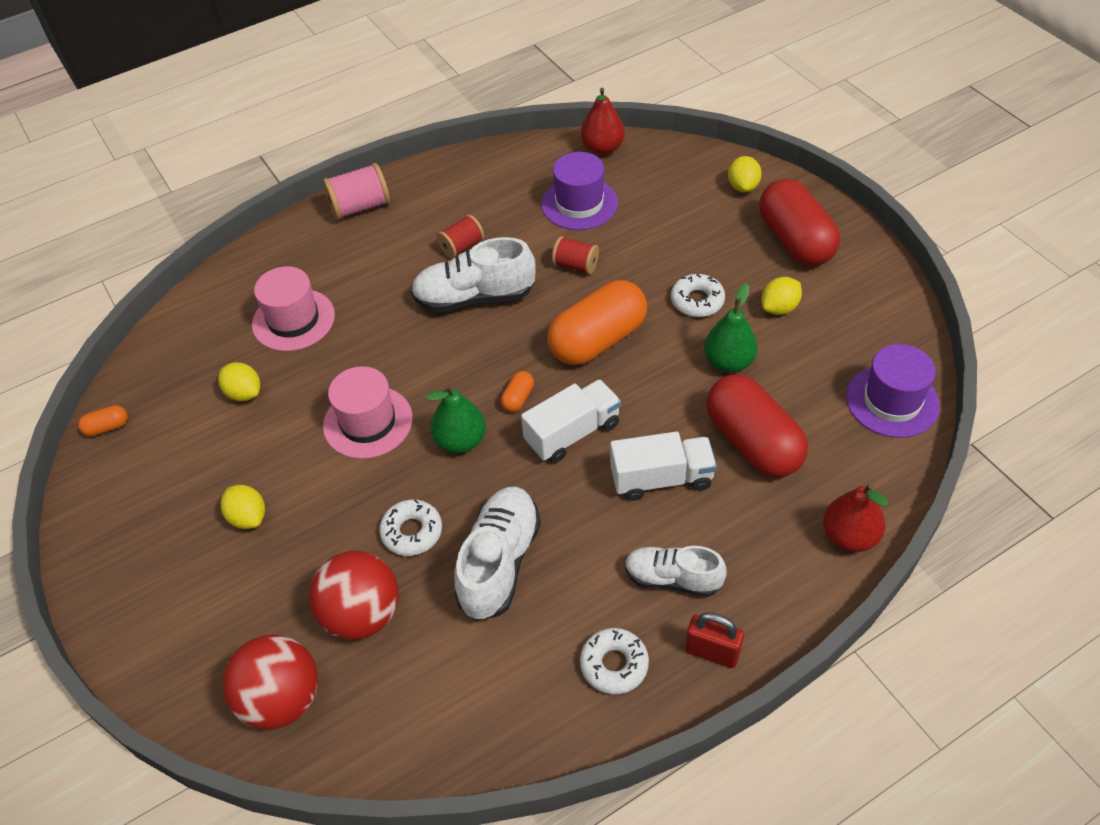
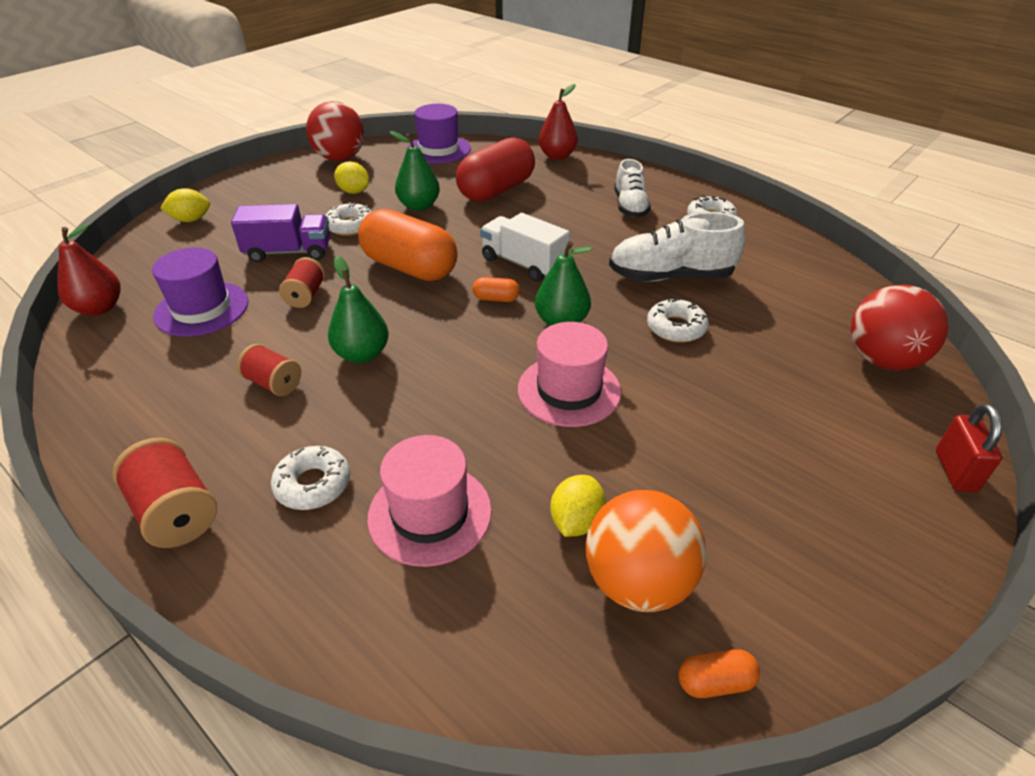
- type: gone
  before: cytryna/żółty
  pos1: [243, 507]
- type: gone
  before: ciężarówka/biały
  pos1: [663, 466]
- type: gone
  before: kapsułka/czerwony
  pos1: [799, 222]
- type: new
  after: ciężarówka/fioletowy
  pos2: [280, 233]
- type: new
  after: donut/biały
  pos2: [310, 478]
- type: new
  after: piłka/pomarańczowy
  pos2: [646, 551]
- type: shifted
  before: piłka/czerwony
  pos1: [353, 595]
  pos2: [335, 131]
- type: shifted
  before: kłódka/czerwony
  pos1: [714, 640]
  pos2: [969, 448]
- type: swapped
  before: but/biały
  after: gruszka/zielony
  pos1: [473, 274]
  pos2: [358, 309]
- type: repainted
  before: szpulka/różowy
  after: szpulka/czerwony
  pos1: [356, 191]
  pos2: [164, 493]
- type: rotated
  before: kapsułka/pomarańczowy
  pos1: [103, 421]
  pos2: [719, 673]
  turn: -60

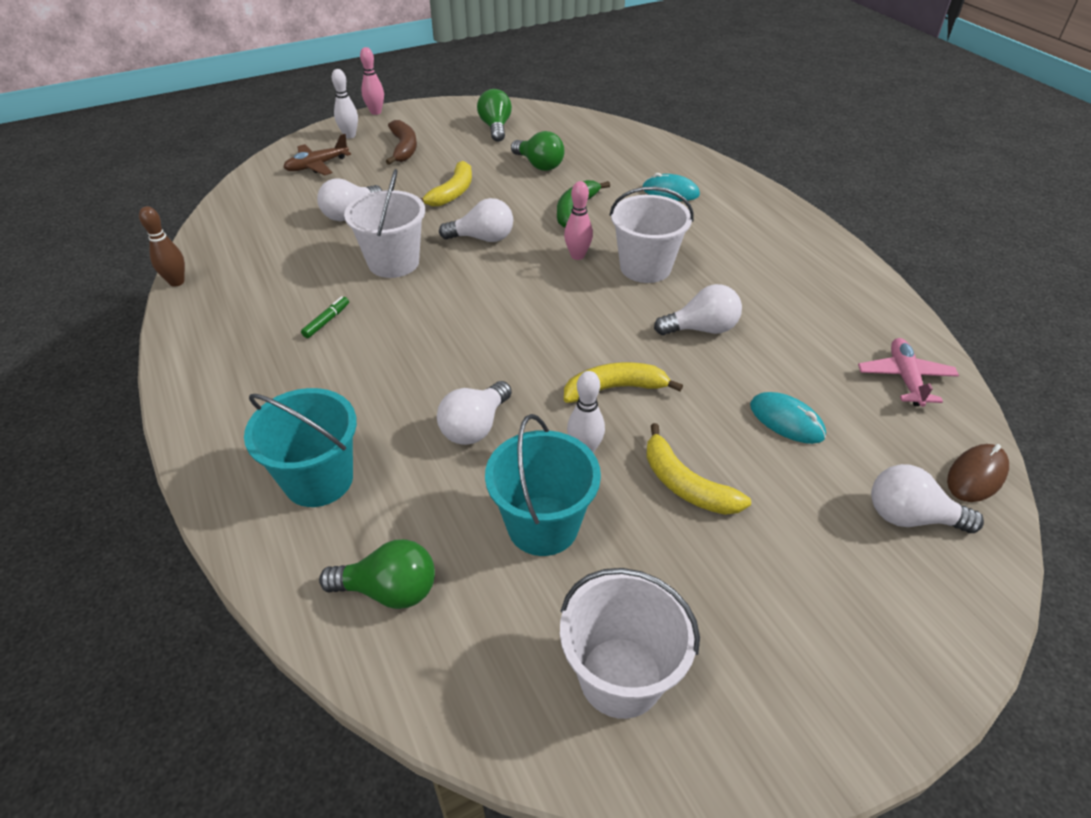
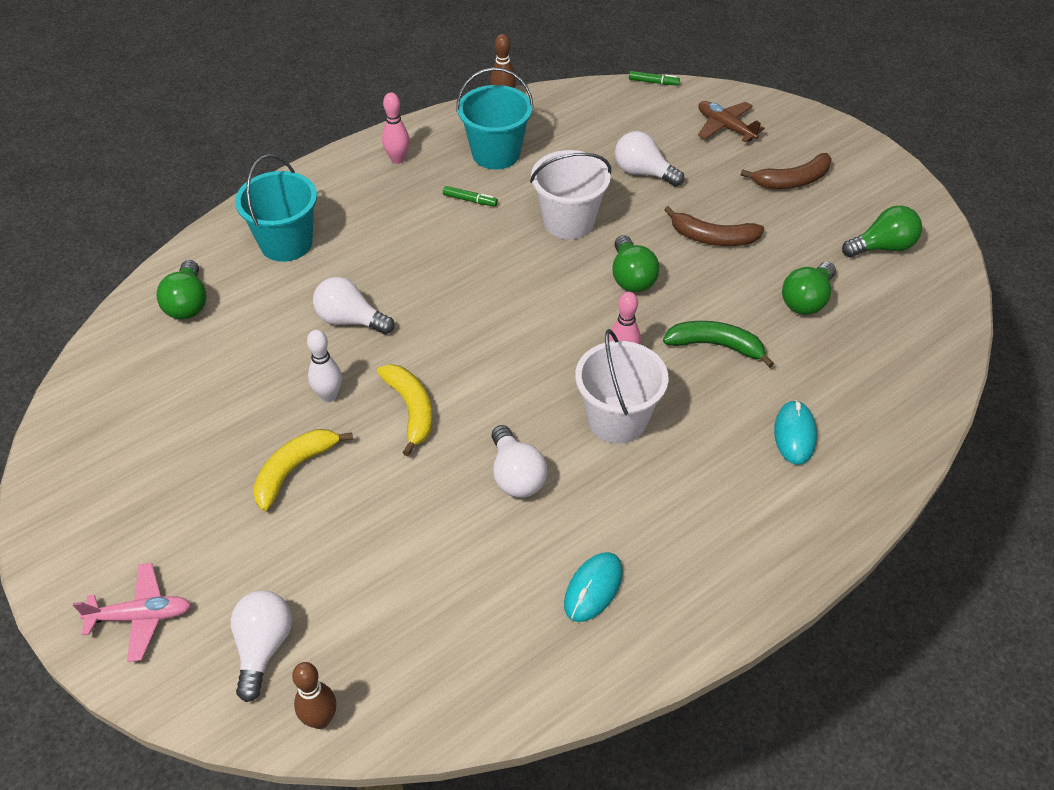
- type: gone
  before: kręgiel/biały
  pos1: [345, 103]
- type: gone
  before: wiadro/biały
  pos1: [630, 643]
- type: new
  after: flamaster/zielony
  pos2: [654, 78]
- type: shifted
  before: kręgiel/różowy
  pos1: [372, 81]
  pos2: [396, 128]
- type: shifted
  before: wiadro/turkusowy
  pos1: [543, 485]
  pos2: [495, 118]
- type: shifted
  before: myszka/turkusowy
  pos1: [788, 418]
  pos2: [593, 587]
- type: shifted
  before: samolot/różowy
  pos1: [908, 372]
  pos2: [132, 612]
- type: swapped
  before: myszka/brązowy
  after: kręgiel/brązowy
  pos1: [978, 473]
  pos2: [314, 695]
- type: repainted
  before: banan/żółty
  after: banan/brązowy
  pos1: [446, 183]
  pos2: [714, 226]
- type: repainted
  before: żarówka/biały
  after: żarówka/zielony
  pos1: [476, 220]
  pos2: [636, 263]

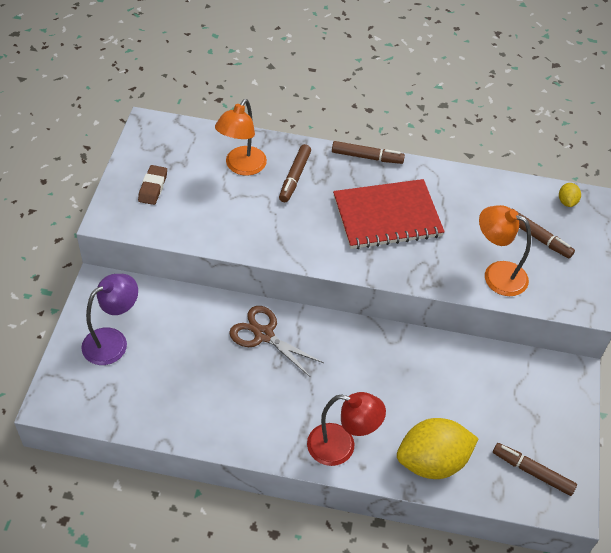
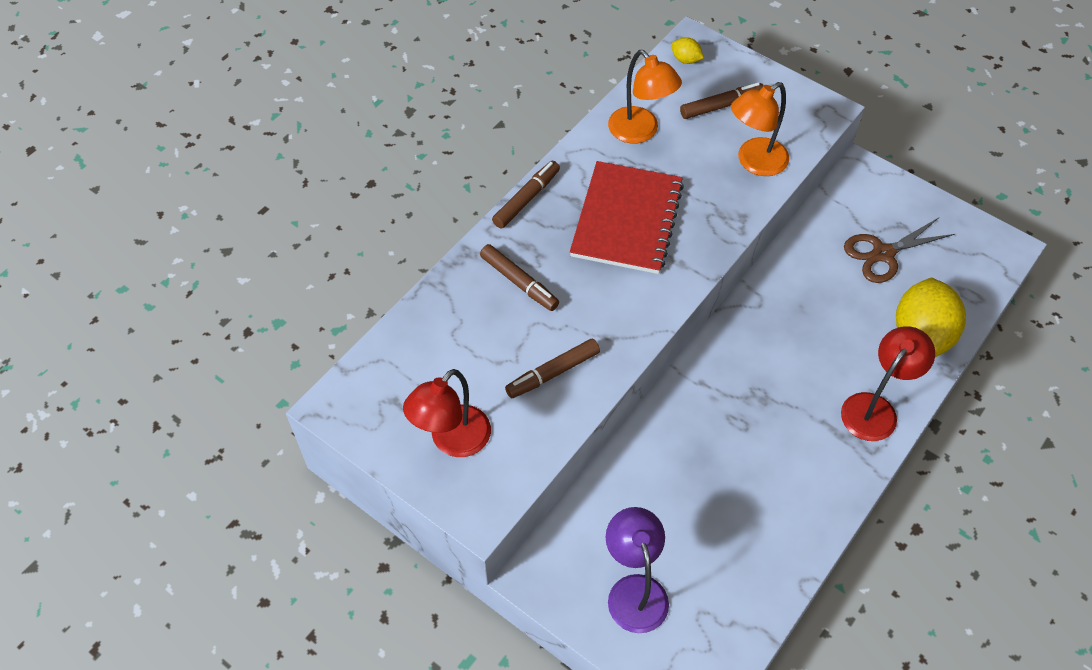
- type: shifted
  before: lampka/pomarańczowy
  pos1: [241, 137]
  pos2: [645, 97]
- type: shifted
  before: nożyczki/brązowy
  pos1: [276, 341]
  pos2: [899, 250]
- type: shifted
  before: flamaster/brązowy
  pos1: [535, 469]
  pos2: [552, 368]
- type: swapped
  before: gumka do mazania/brązowy
  after: lampka/czerwony
  pos1: [152, 185]
  pos2: [447, 413]

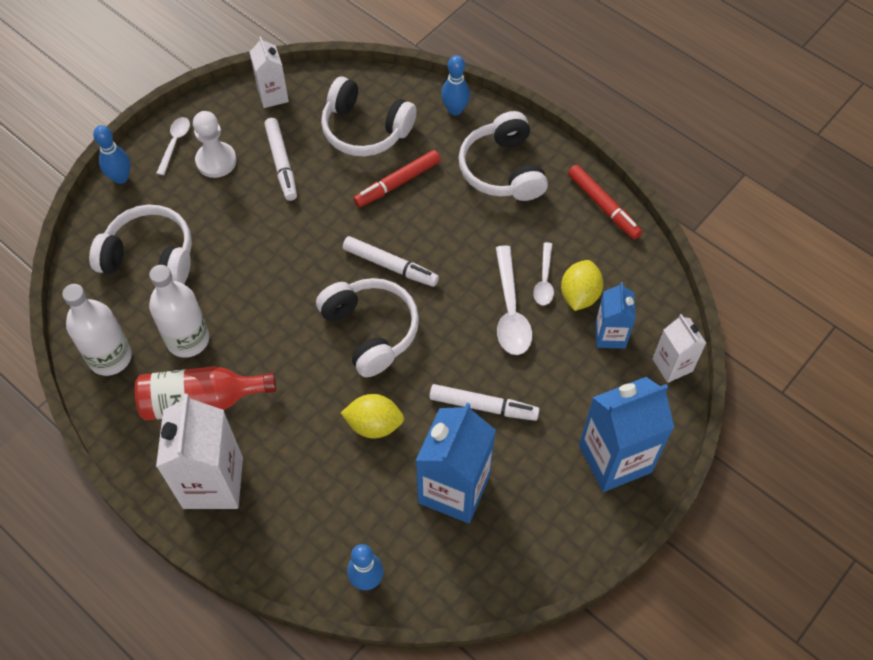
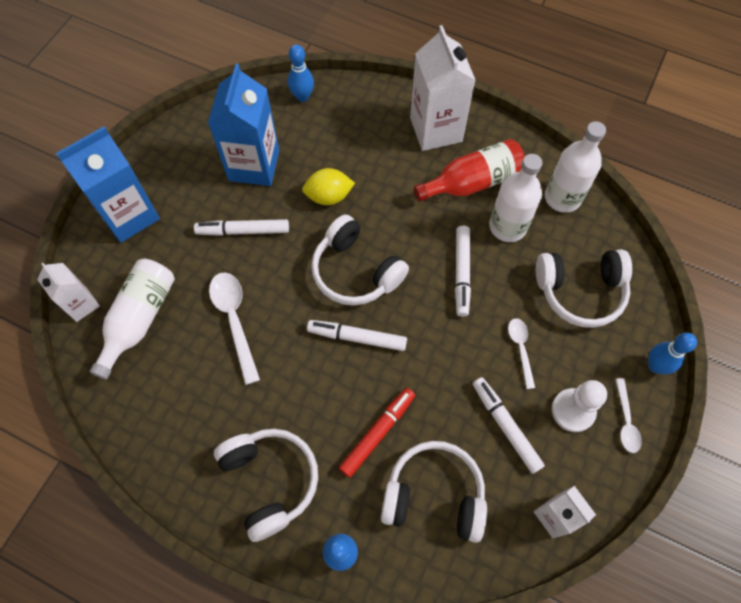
- type: gone
  before: cytryna/żółty
  pos1: [582, 285]
- type: gone
  before: flamaster/czerwony
  pos1: [605, 202]
- type: new
  after: flamaster/biały
  pos2: [463, 271]
- type: shifted
  before: łyżka/biały
  pos1: [543, 273]
  pos2: [521, 353]
- type: swapped
  before: karton mleka/niebieski
  after: butelka/biały
  pos1: [615, 315]
  pos2: [132, 319]

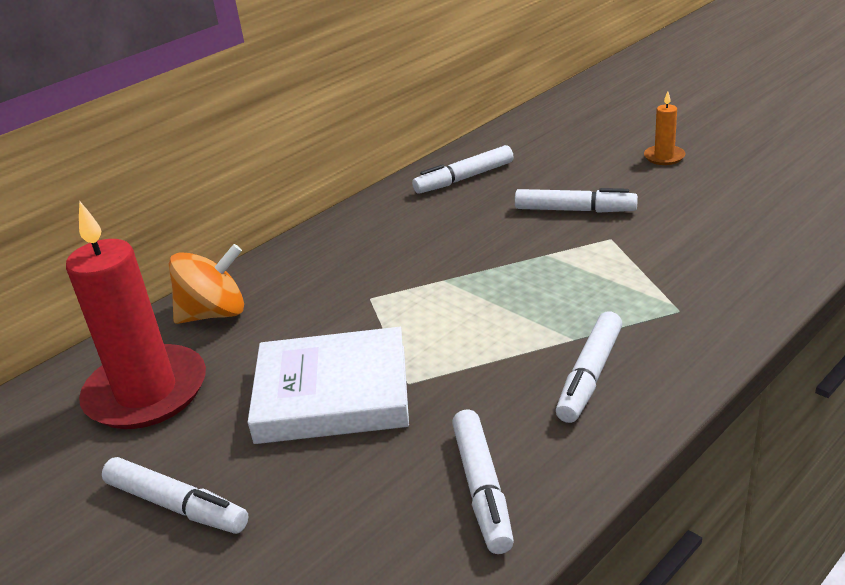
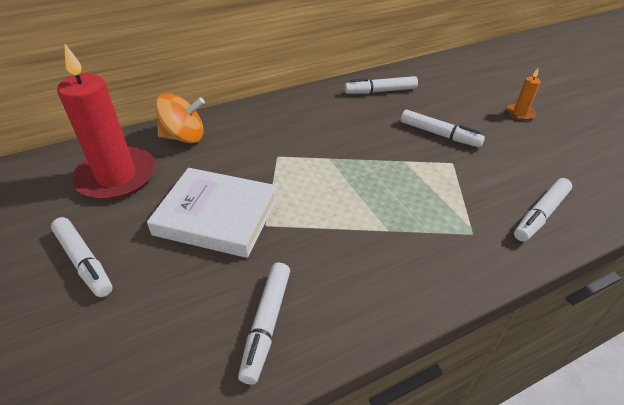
- type: shifted
  before: flamaster/biały
  pos1: [589, 367]
  pos2: [543, 210]

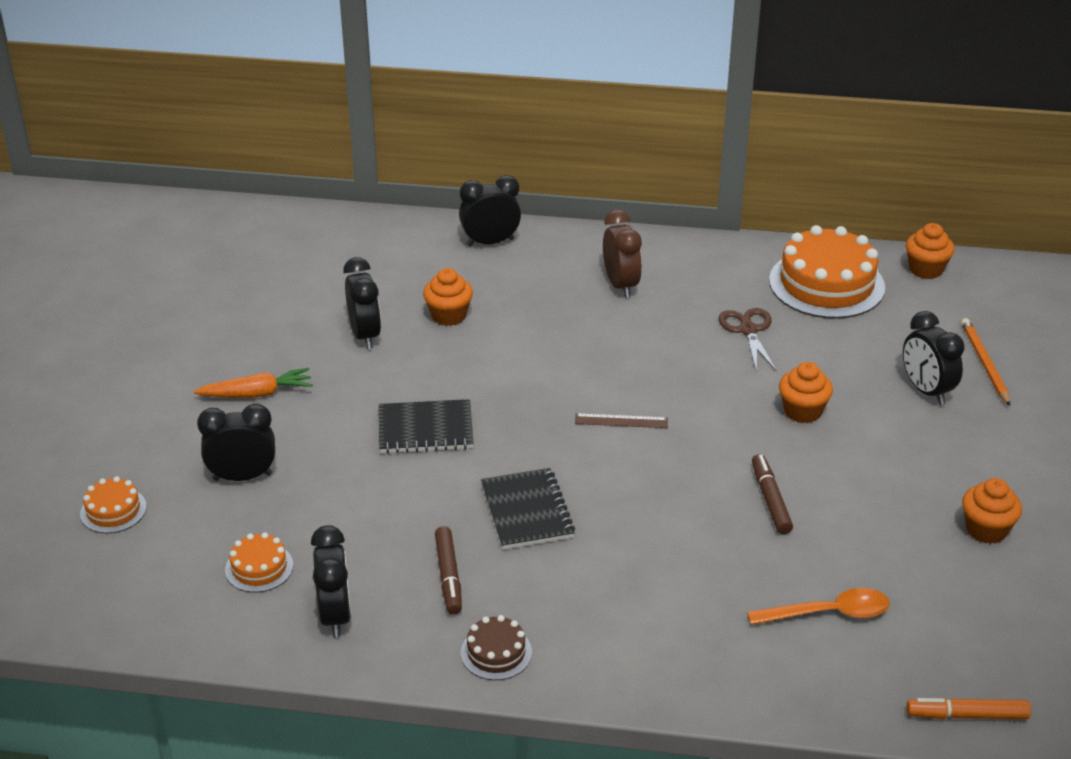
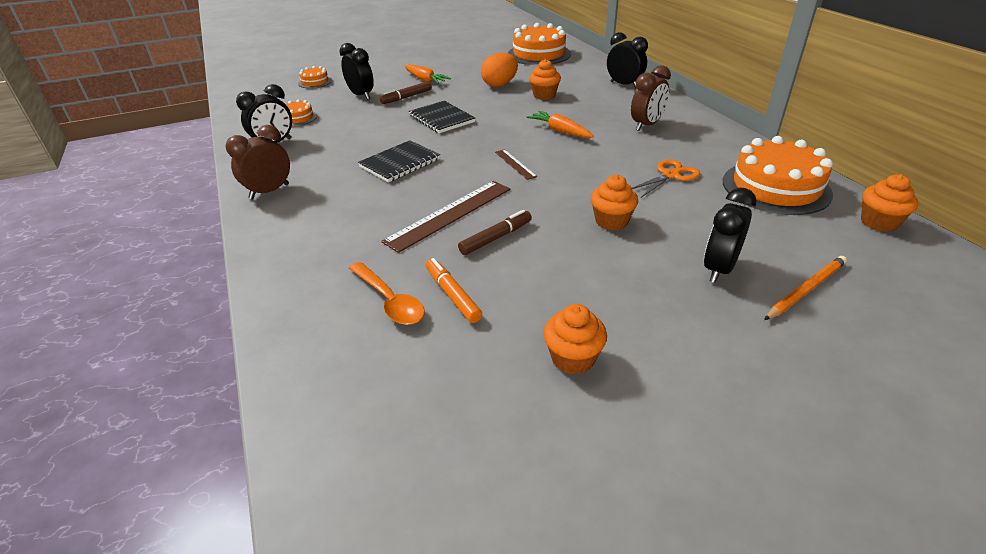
- type: new
  after: linijka/brązowy
  pos2: [445, 217]
- type: new
  after: tort/pomarańczowy
  pos2: [539, 44]
- type: new
  after: marchewka/pomarańczowy
  pos2: [560, 124]
- type: shifted
  before: flamaster/brązowy
  pos1: [448, 570]
  pos2: [406, 92]
- type: shifted
  before: flamaster/pomarańczowy
  pos1: [968, 708]
  pos2: [454, 290]
- type: swapped
  before: budzik/czarny
  after: jajko/pomarańczowy
  pos1: [362, 303]
  pos2: [499, 70]
- type: swapped
  before: tort/brązowy
  after: budzik/brązowy
  pos1: [496, 647]
  pos2: [258, 162]
- type: repainted
  before: nożyczki/brązowy
  after: nożyczki/pomarańczowy
  pos1: [747, 340]
  pos2: [666, 178]

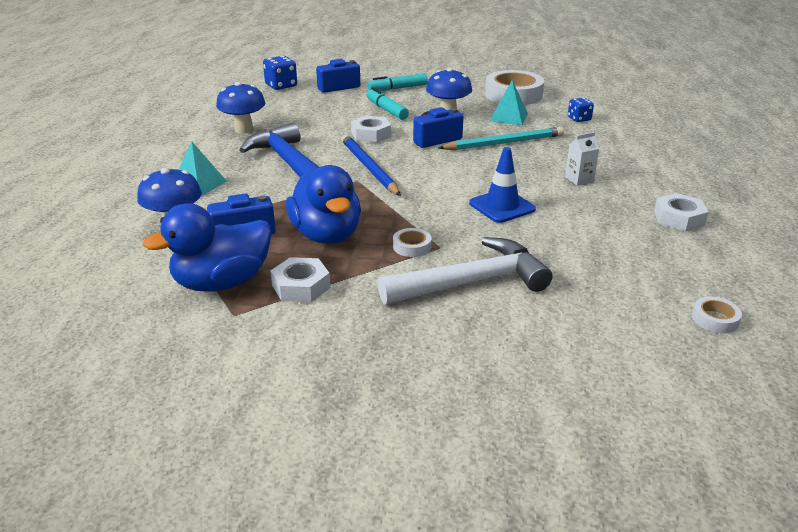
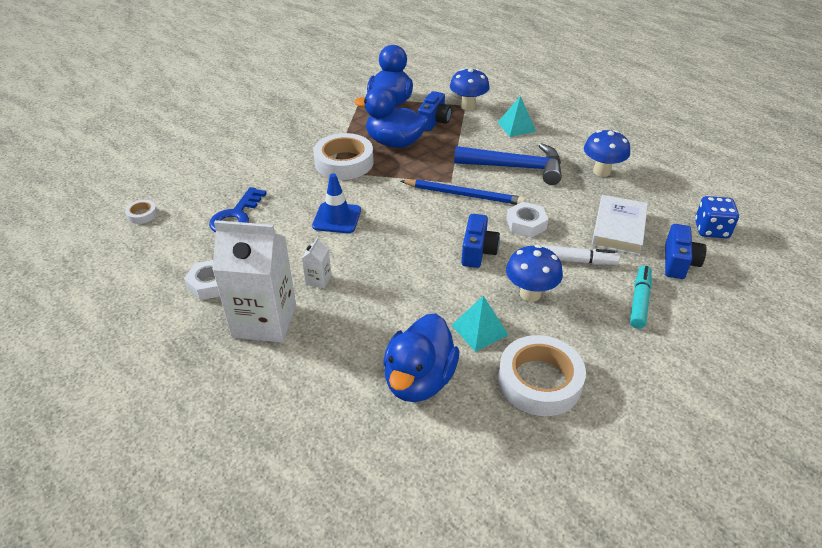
- type: gone
  before: nakrętka/biały
  pos1: [300, 279]
- type: gone
  before: młotek/biały
  pos1: [465, 270]
- type: gone
  before: ołówek/turkusowy
  pos1: [501, 138]
- type: new
  after: klucz/niebieski
  pos2: [238, 210]
- type: new
  after: karton mleka/biały
  pos2: [254, 281]
- type: new
  after: książka/biały
  pos2: [620, 225]
- type: swapped
  before: kostka do gry/niebieski
  after: kaczka/niebieski
  pos1: [581, 110]
  pos2: [421, 358]
- type: repainted
  before: flamaster/turkusowy
  after: flamaster/biały
  pos1: [388, 104]
  pos2: [581, 255]
- type: scaled
  before: taśma klejąca/biały
  pos1: [412, 242]
  pos2: [343, 156]
  scale: 2.22

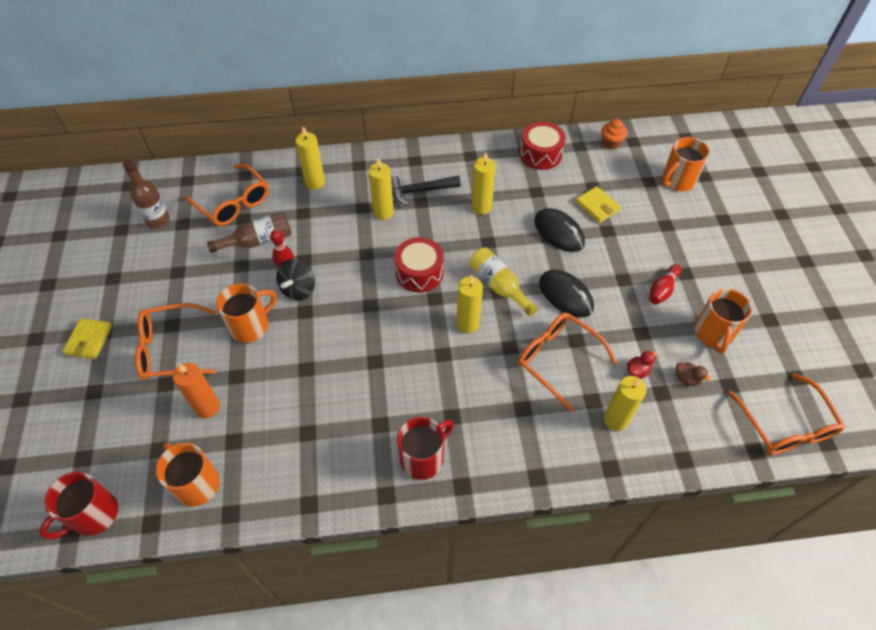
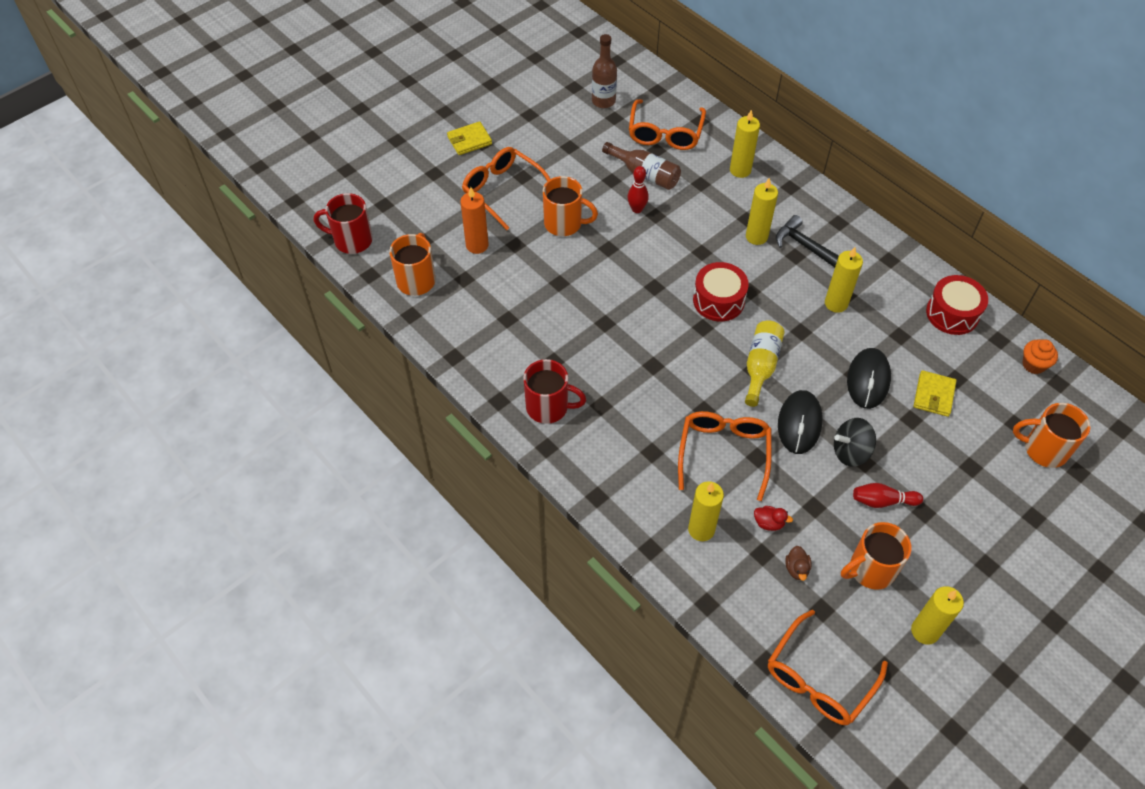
- type: shifted
  before: bączek/czarny
  pos1: [295, 280]
  pos2: [855, 442]
- type: shifted
  before: świeca/żółty
  pos1: [470, 304]
  pos2: [937, 615]

